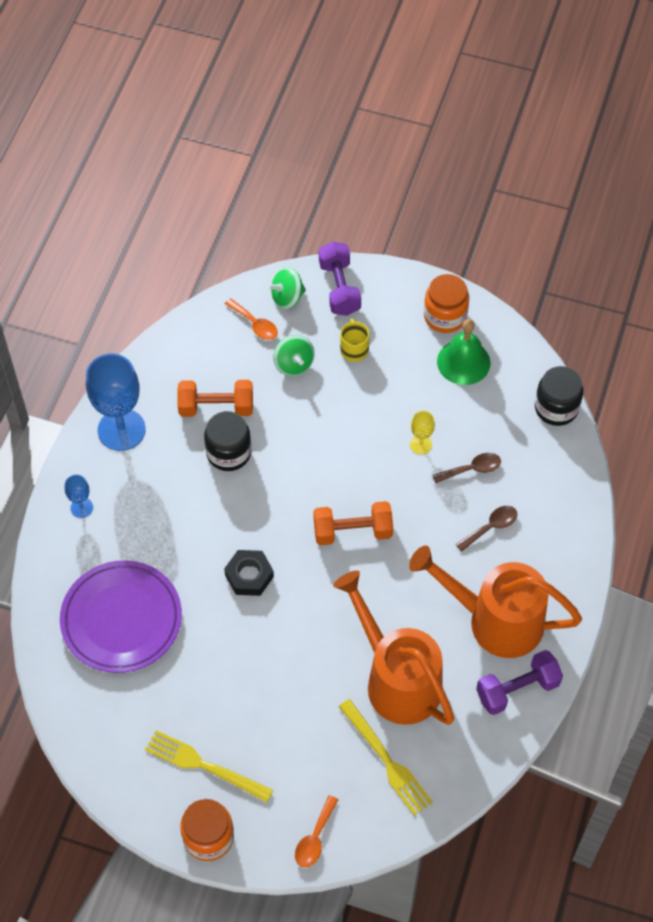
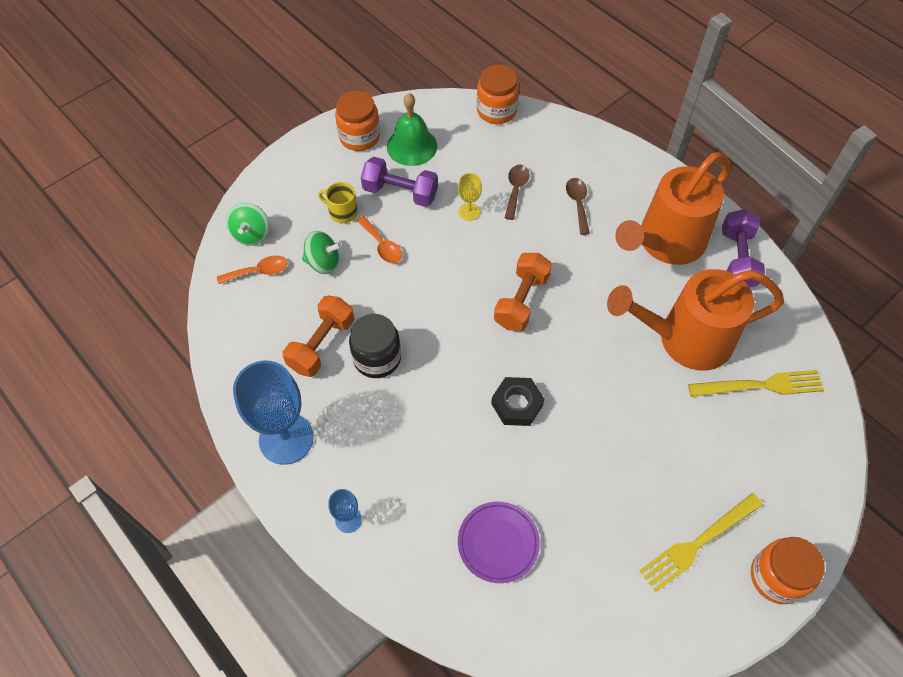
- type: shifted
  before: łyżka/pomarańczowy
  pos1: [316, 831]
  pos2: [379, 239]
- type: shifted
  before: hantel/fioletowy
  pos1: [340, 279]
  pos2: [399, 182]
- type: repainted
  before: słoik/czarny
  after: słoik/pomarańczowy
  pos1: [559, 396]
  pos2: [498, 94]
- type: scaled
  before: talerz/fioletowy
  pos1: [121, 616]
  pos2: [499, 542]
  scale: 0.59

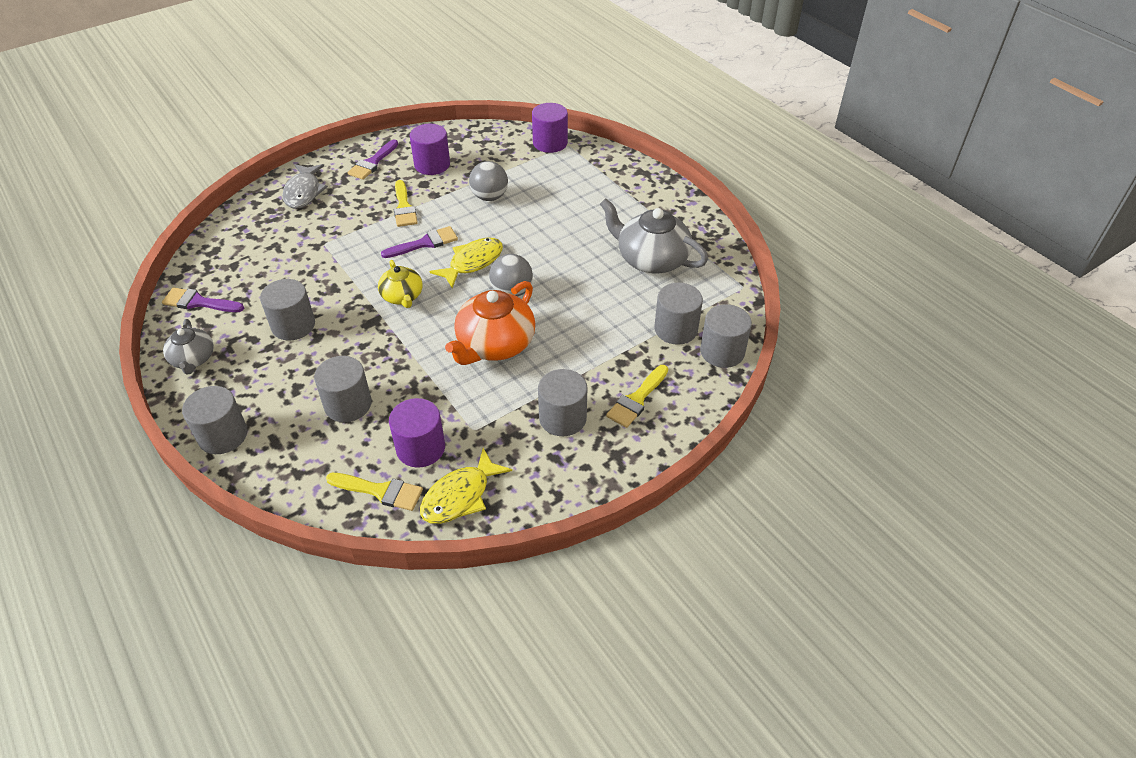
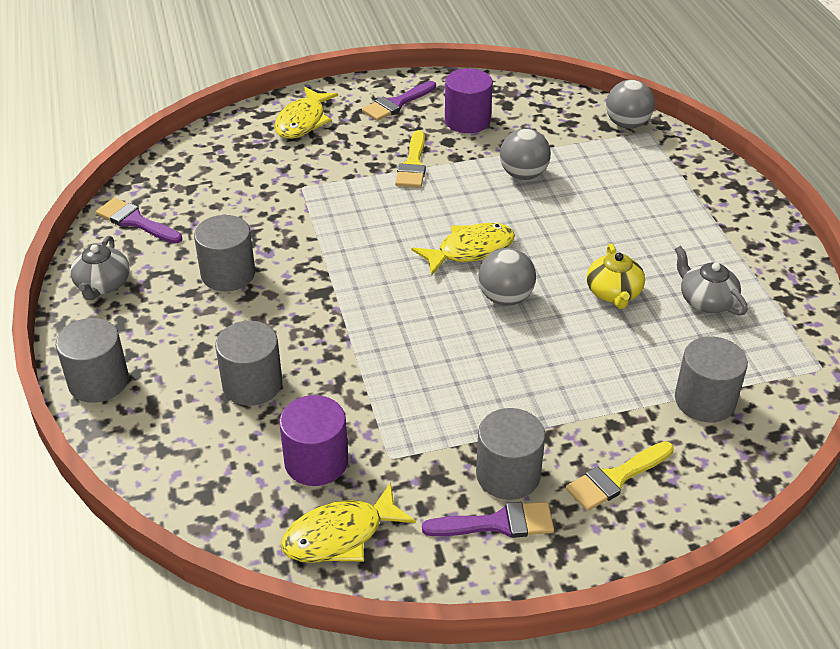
- type: gone
  before: pędzel/żółty
  pos1: [374, 492]
- type: gone
  before: imbryk/pomarańczowy
  pos1: [490, 323]
- type: gone
  before: walec/szary
  pos1: [726, 336]
- type: shifted
  before: imbryk/żółty
  pos1: [400, 284]
  pos2: [616, 276]
- type: shifted
  before: pędzel/fioletowy
  pos1: [419, 242]
  pos2: [488, 520]
- type: swapped
  before: walec/fioletowy
  after: piłka/szary
  pos1: [550, 128]
  pos2: [630, 104]
- type: repainted
  before: ryba/szary
  after: ryba/żółty
  pos1: [305, 186]
  pos2: [306, 113]
- type: scaled
  before: imbryk/szary
  pos1: [654, 235]
  pos2: [711, 280]
  scale: 0.58

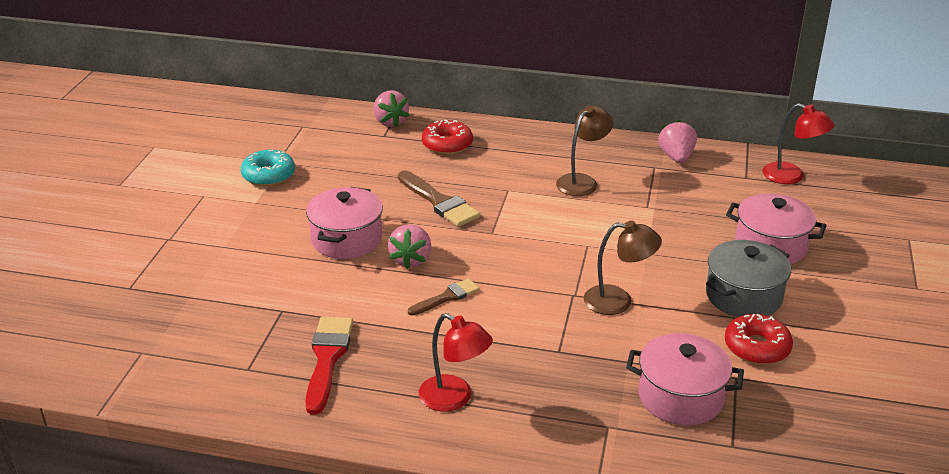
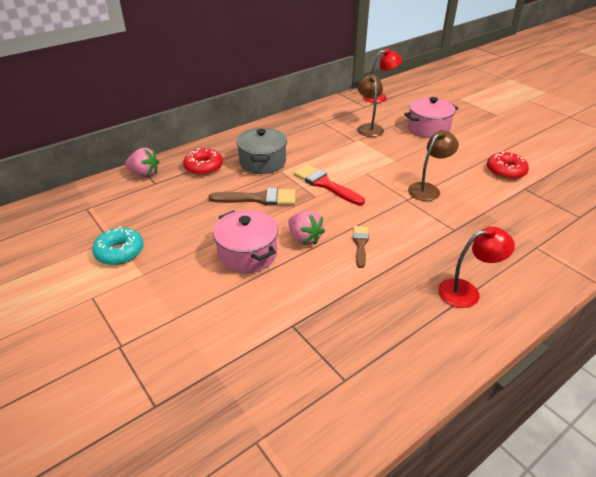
- type: gone
  before: garnek/różowy
  pos1: [685, 379]
- type: gone
  before: truskawka/różowy
  pos1: [677, 141]
- type: shifted
  before: pędzel/czerwony
  pos1: [329, 366]
  pos2: [329, 184]
- type: shifted
  before: lampka/brązowy
  pos1: [584, 151]
  pos2: [370, 105]
- type: shifted
  before: garnek/szary
  pos1: [748, 278]
  pos2: [261, 151]

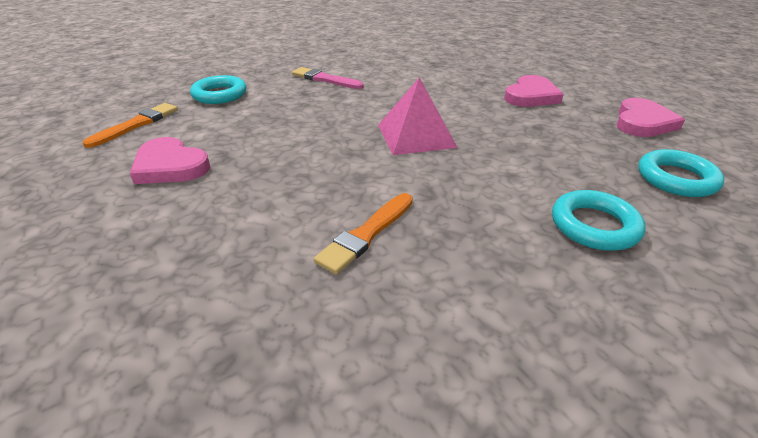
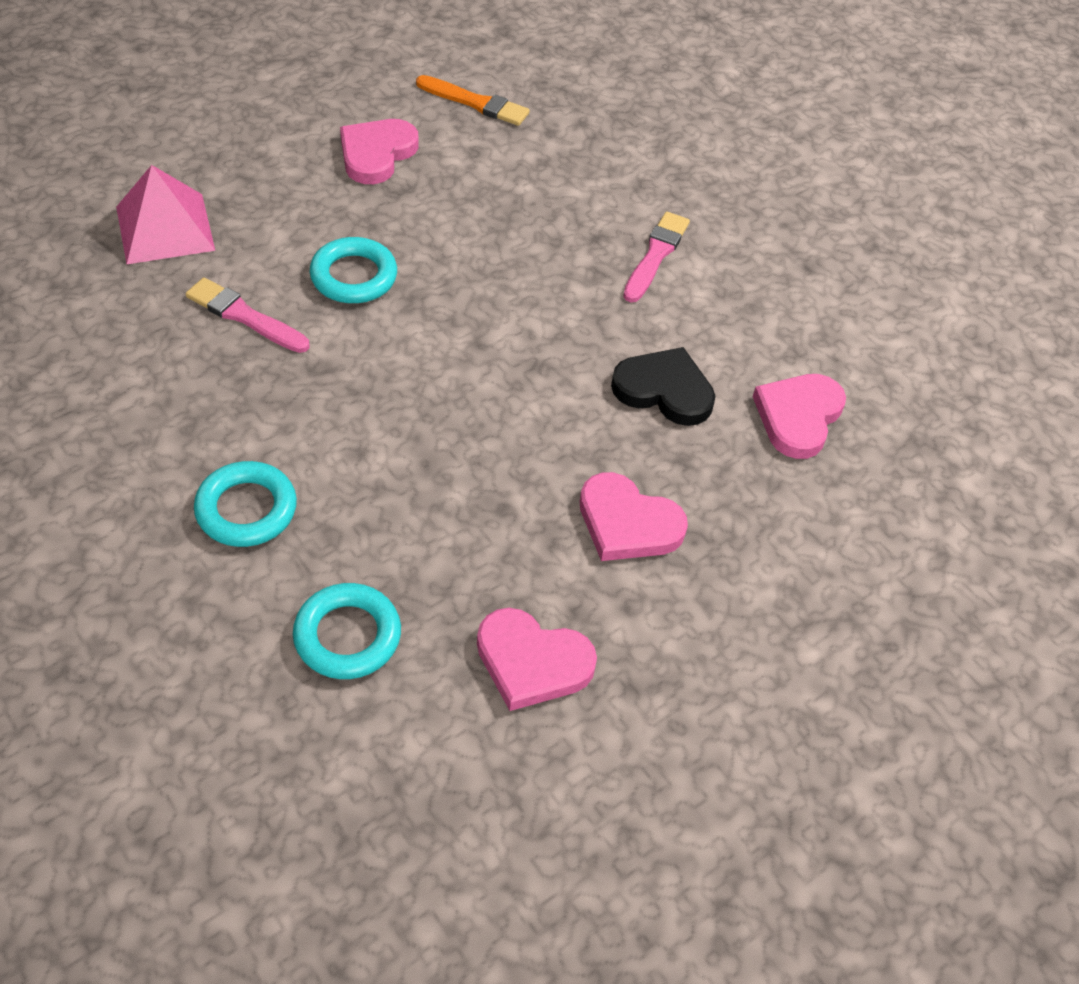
- type: new
  after: serce/czarny
  pos2: [663, 386]
- type: new
  after: serce/różowy
  pos2: [799, 416]
- type: shifted
  before: pierścień/turkusowy
  pos1: [218, 89]
  pos2: [353, 270]
- type: shifted
  before: piramida/różowy
  pos1: [418, 116]
  pos2: [165, 214]
- type: repainted
  before: pędzel/pomarańczowy
  after: pędzel/różowy
  pos1: [363, 233]
  pos2: [248, 315]

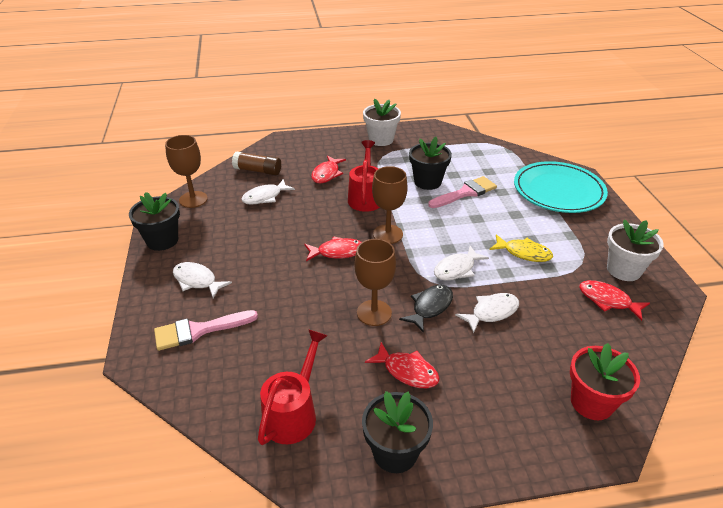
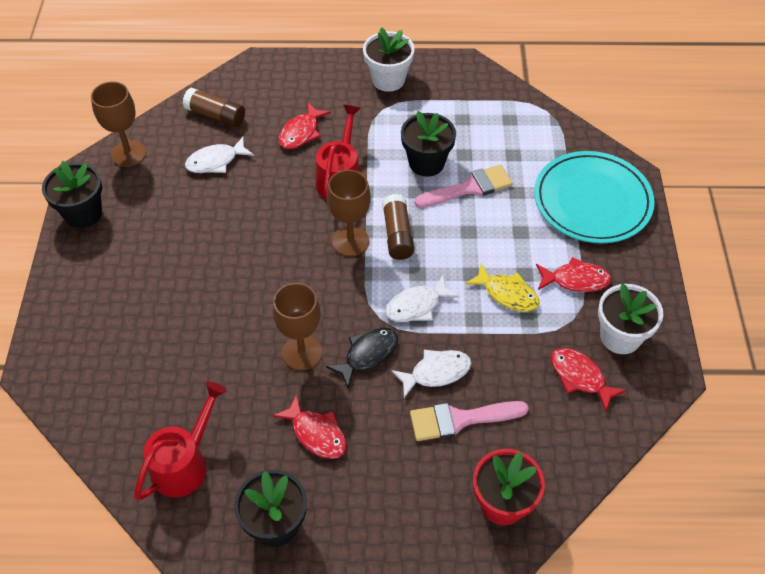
- type: gone
  before: ryba/biały
  pos1: [202, 280]
- type: new
  after: klej w sztyfcie/brązowy
  pos2: [398, 227]
- type: shifted
  before: pędzel/różowy
  pos1: [206, 330]
  pos2: [469, 421]
- type: shifted
  before: ryba/czerwony
  pos1: [333, 248]
  pos2: [573, 274]

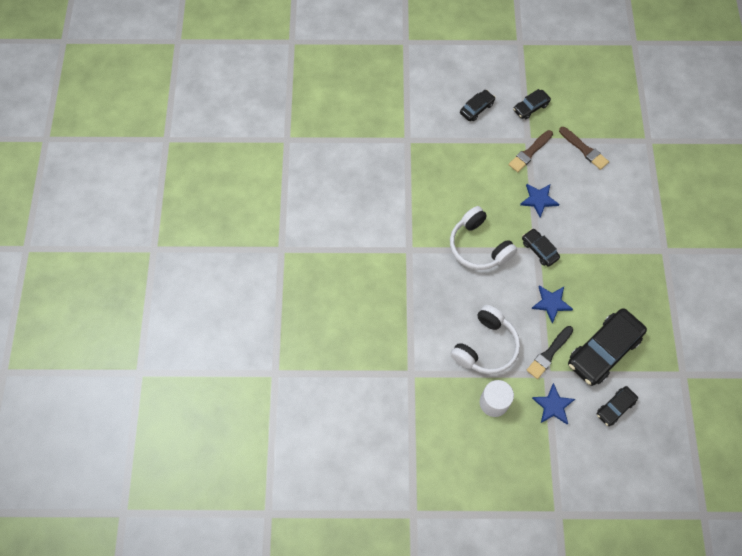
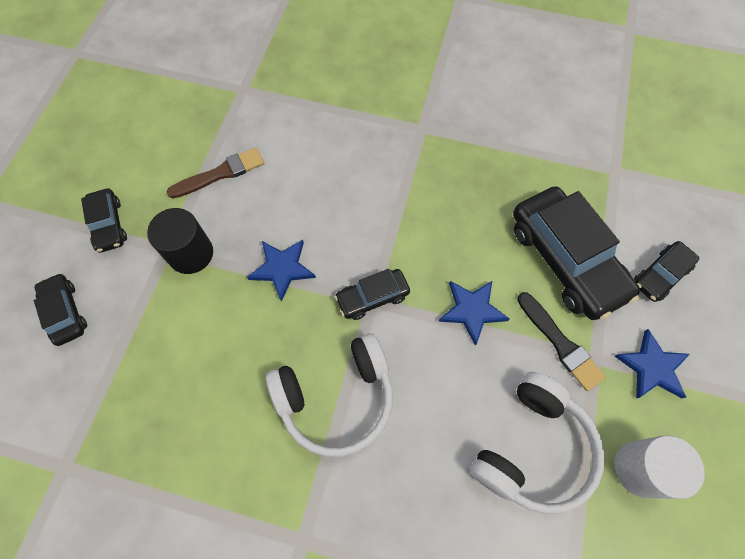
- type: swapped
  before: pędzel/brązowy
  after: walec/czarny
  pos1: [530, 151]
  pos2: [180, 241]
- type: rotated
  before: słuchawki/biały
  pos1: [485, 339]
  pos2: [537, 443]
  turn: 75
- type: rotated
  before: samochód/czarny
  pos1: [617, 406]
  pos2: [666, 271]
  turn: 75

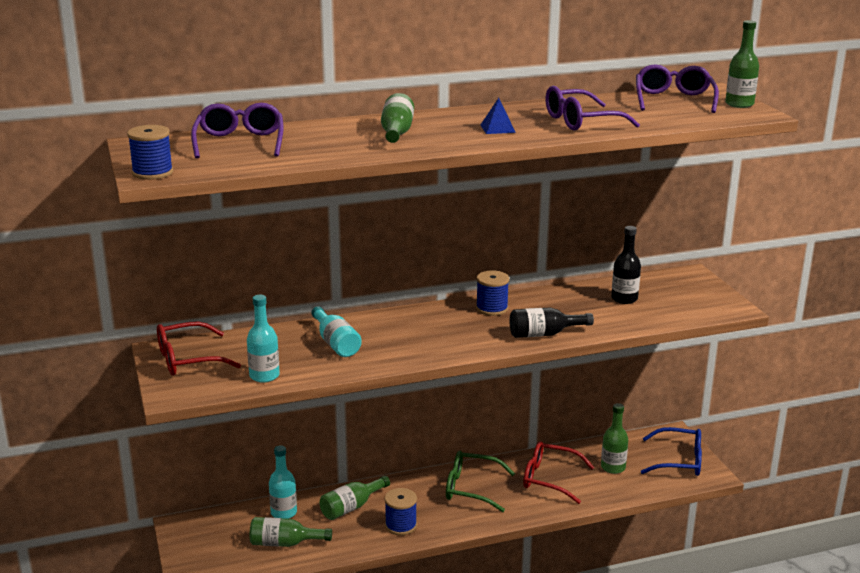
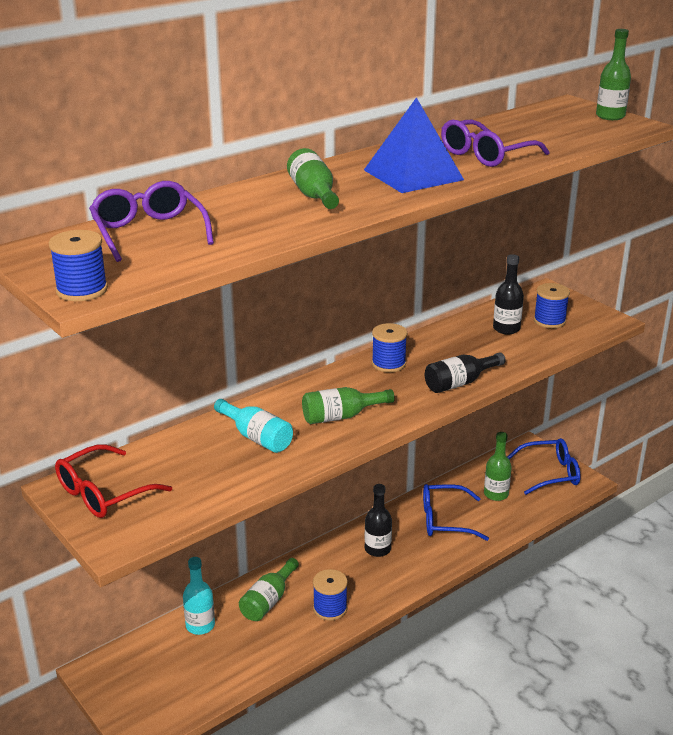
- type: gone
  before: butelka/turkusowy
  pos1: [263, 339]
- type: gone
  before: okulary/fioletowy
  pos1: [677, 88]
- type: new
  after: szpulka/niebieski
  pos2: [552, 305]
- type: shifted
  before: butelka/zielony
  pos1: [291, 532]
  pos2: [348, 405]
- type: swapped
  before: okulary/zielony
  after: butelka/czarny
  pos1: [480, 481]
  pos2: [378, 520]
- type: repainted
  before: okulary/czerwony
  after: okulary/niebieski
  pos1: [558, 472]
  pos2: [456, 512]
- type: scaled
  before: piramida/niebieski
  pos1: [498, 116]
  pos2: [414, 145]
  scale: 2.2

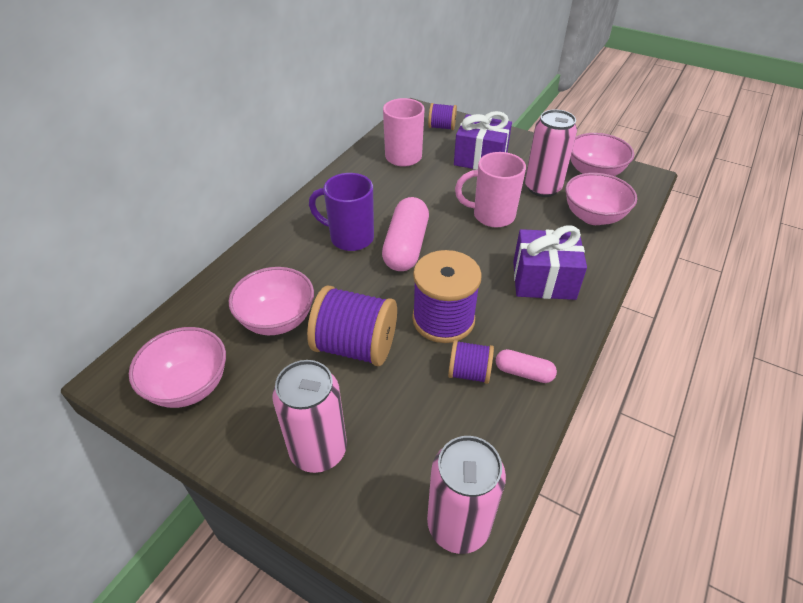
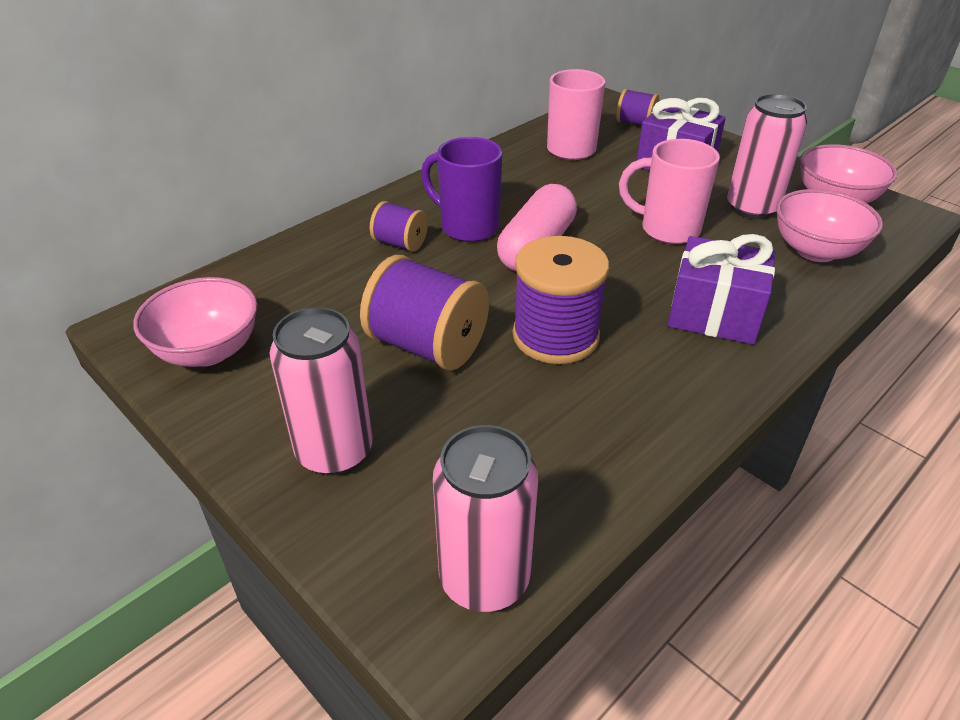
- type: gone
  before: miska/różowy
  pos1: [271, 301]
- type: gone
  before: kapsułka/różowy
  pos1: [526, 366]
- type: shifted
  before: szpulka/fioletowy
  pos1: [471, 362]
  pos2: [399, 226]

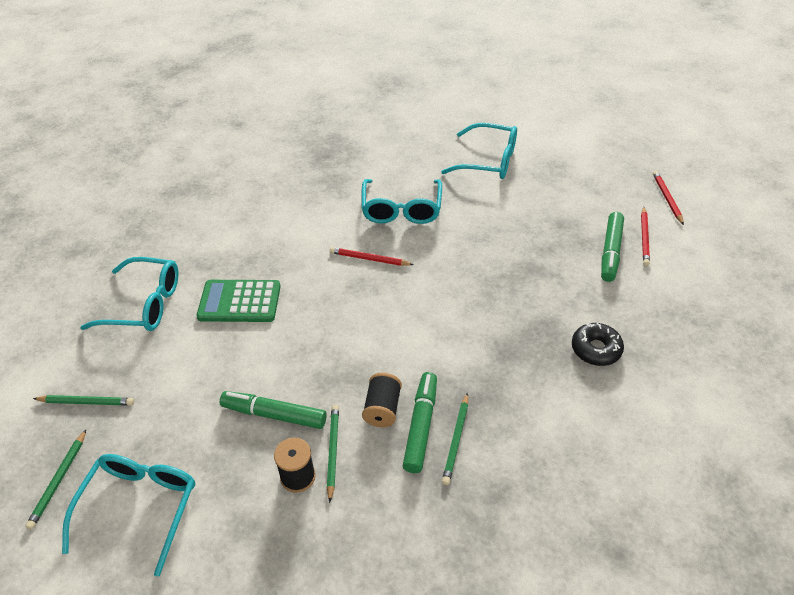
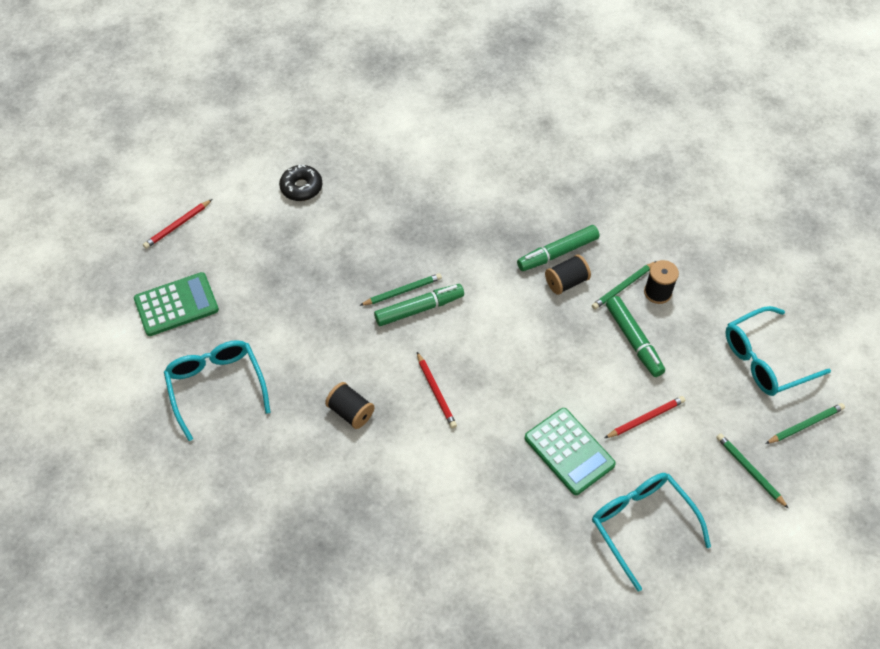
- type: new
  after: kalkulator/zielony
  pos2: [176, 304]
- type: shifted
  before: ołówek/zielony
  pos1: [455, 439]
  pos2: [400, 289]
- type: shifted
  before: donut/czarny
  pos1: [598, 344]
  pos2: [301, 182]
- type: shifted
  before: flamaster/zielony
  pos1: [612, 247]
  pos2: [419, 305]
- type: shifted
  before: ołówek/czerwony
  pos1: [645, 236]
  pos2: [645, 417]
- type: swapped
  before: okulary/turkusowy
  after: szpulka/czarny
  pos1: [401, 201]
  pos2: [350, 405]

